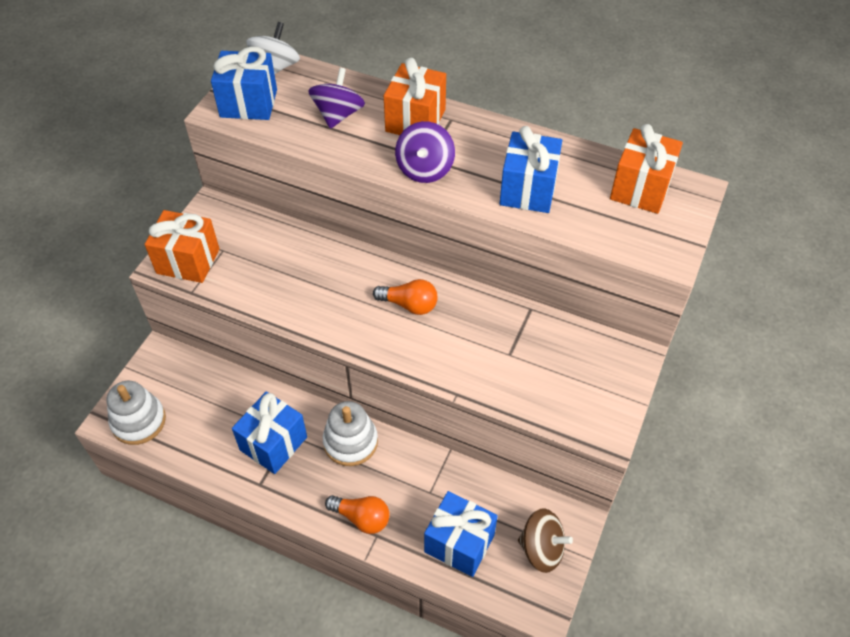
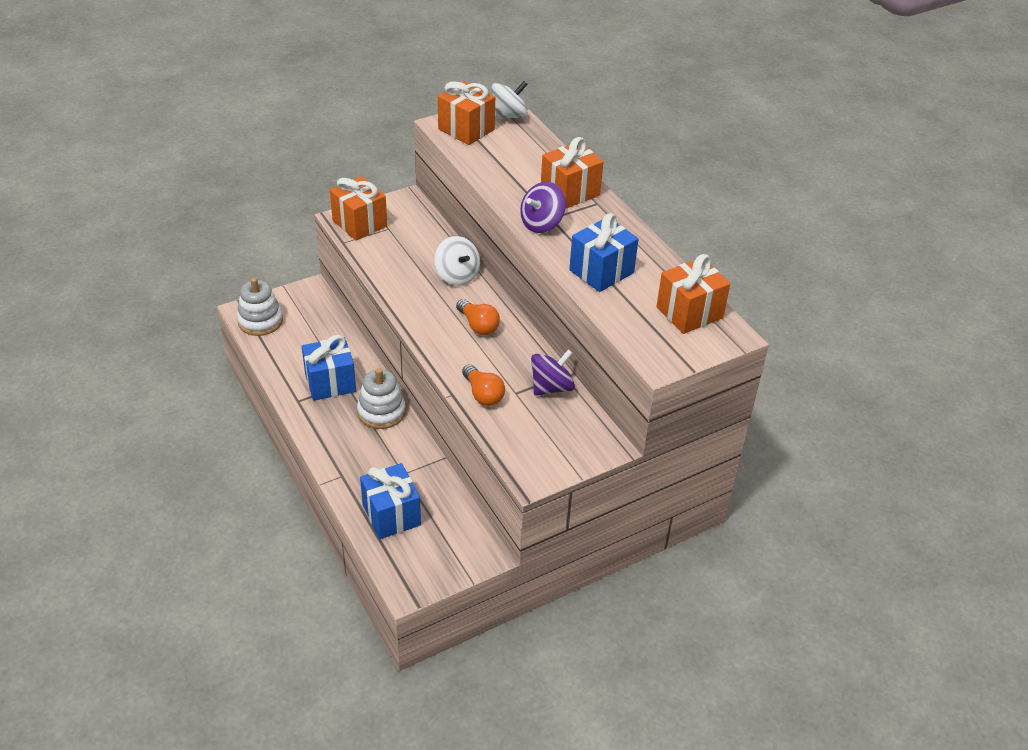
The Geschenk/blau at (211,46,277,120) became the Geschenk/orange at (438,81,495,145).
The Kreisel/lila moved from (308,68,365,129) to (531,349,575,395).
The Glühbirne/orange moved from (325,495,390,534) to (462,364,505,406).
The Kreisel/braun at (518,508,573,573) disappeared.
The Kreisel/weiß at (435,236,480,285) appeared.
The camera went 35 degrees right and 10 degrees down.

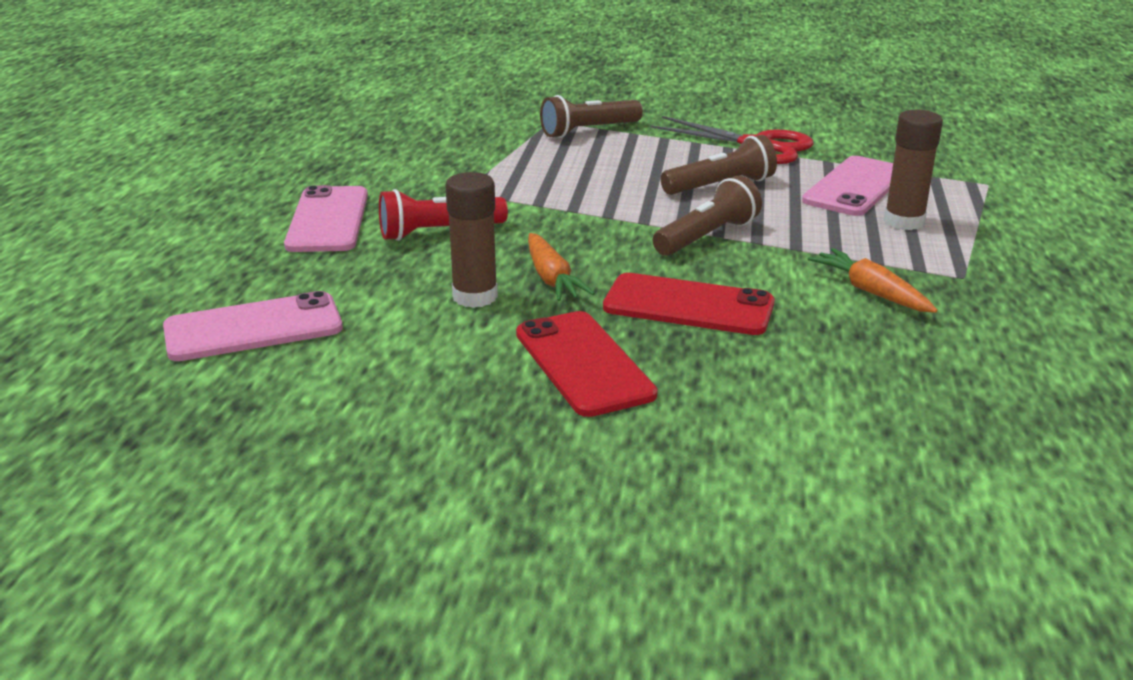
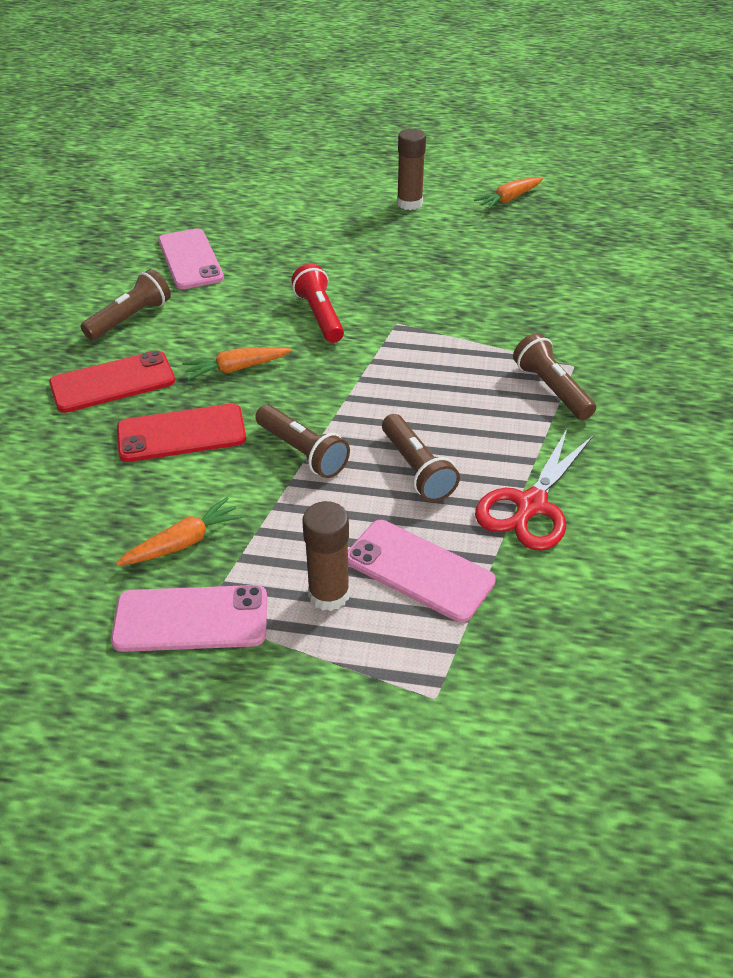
The Klebestift/braun moved from (445,172,498,308) to (397,129,426,210).
The Handy/rosa moved from (284,185,368,252) to (111,585,267,652).
The Handy/rot at (603,273,775,335) turned 60 degrees clockwise.
The Karotte/orange at (474,177,543,209) appeared.
The Taschenlampe/braun at (81,269,171,340) appeared.
The camera went 90 degrees right and 15 degrees up.

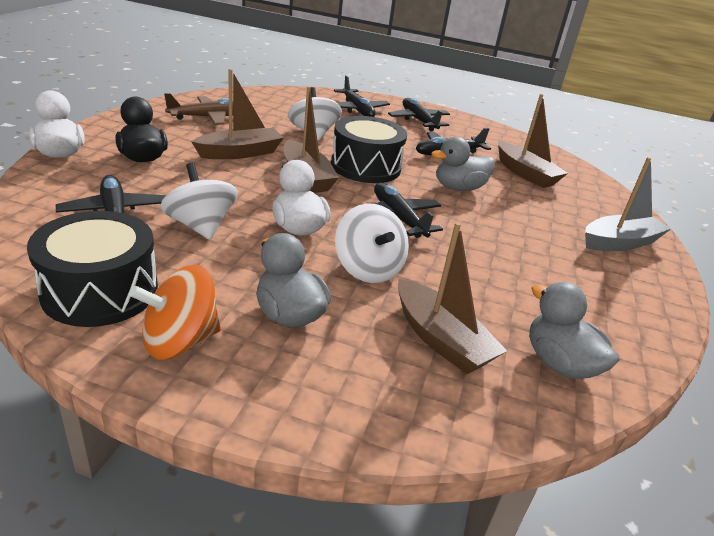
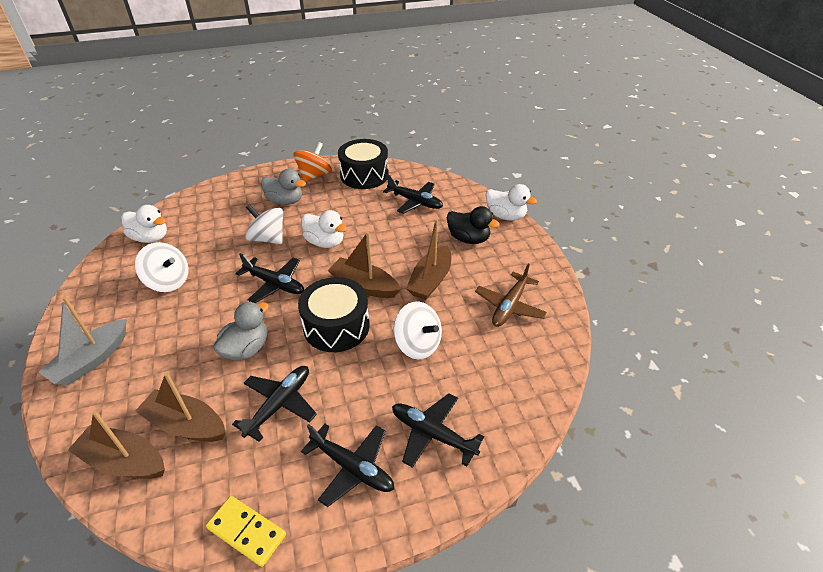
The Kreisel/weiß moved from (160,163,238,240) to (135,242,188,292).
The Boot/braun moved from (398,222,507,374) to (68,411,165,479).
The Ente/grau at (529,282,620,379) became the Ente/weiß at (121,205,167,243).
The Dominostein/gelb at (206,496,286,567) appeared.
The camera went 150 degrees right and 10 degrees up.

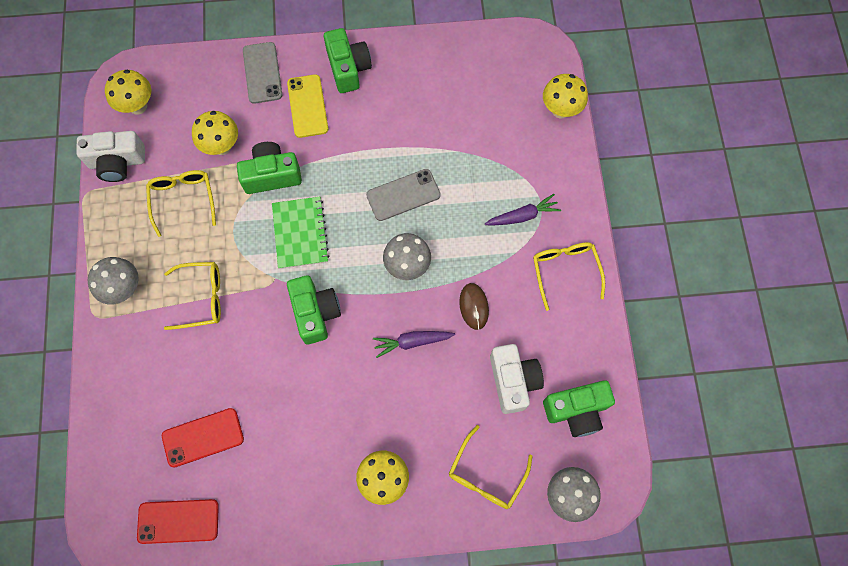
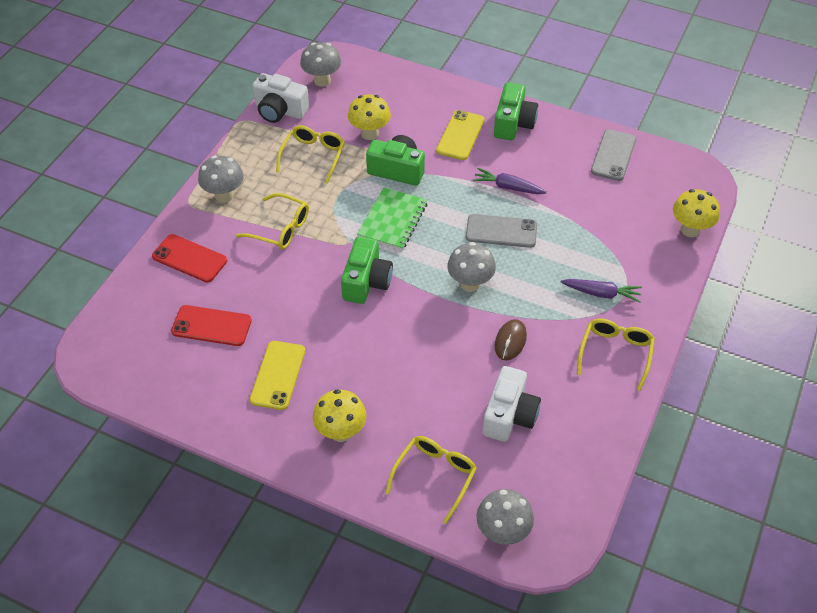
The Handy/grau moved from (243,42,282,104) to (591,129,636,181).
The Pilz/gelb at (105,70,151,115) became the Pilz/grau at (300,42,341,87).
The Karotte/lila moved from (373,331,455,358) to (473,168,547,194).
The Kamera/grün at (543,380,615,437) disappeared.
The Brille/gelb at (449,425,533,509) turned 150 degrees clockwise.
The Handy/rot moved from (137,499,219,544) to (152,234,227,282).
The Handy/gelb at (250,341,305,410) appeared.
The camera went 30 degrees right and 20 degrees down.

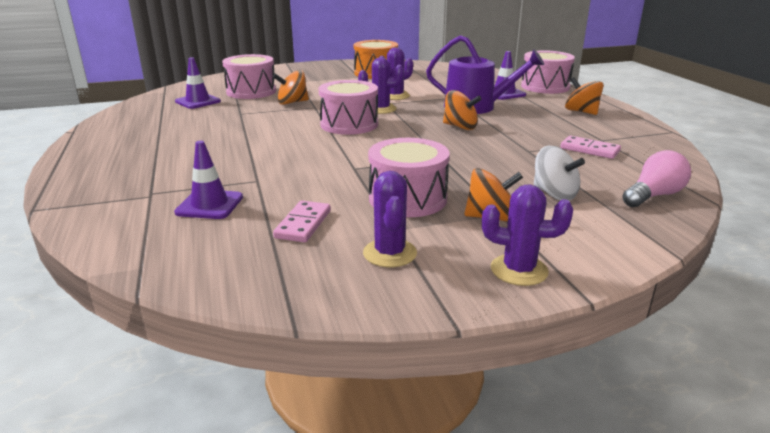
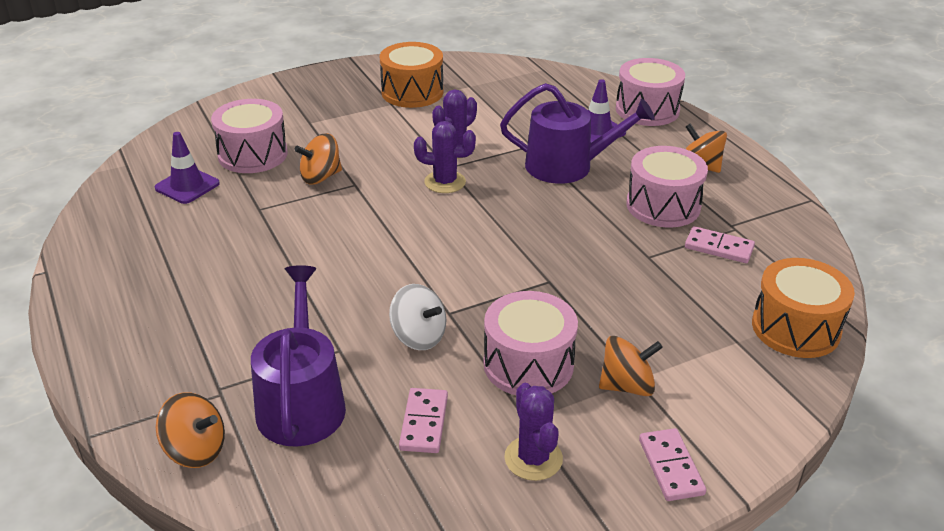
The Trommel/rosa moved from (319,80,378,135) to (626,146,708,228).
The Kreisel/orange moved from (443,90,481,130) to (156,392,225,468).
The Leitkegel/lila at (174,141,243,219) was replaced by the Gießkanne/lila at (251,265,346,447).
The Kreisel/weiß moved from (534,145,585,201) to (389,284,446,350).
The Glühbirne/rosa at (622,150,691,207) was replaced by the Trommel/orange at (752,258,855,358).
The Kaktus/lila at (482,184,573,286) was replaced by the Dominostein/rosa at (639,428,706,501).
The camera went 10 degrees left and 10 degrees up.

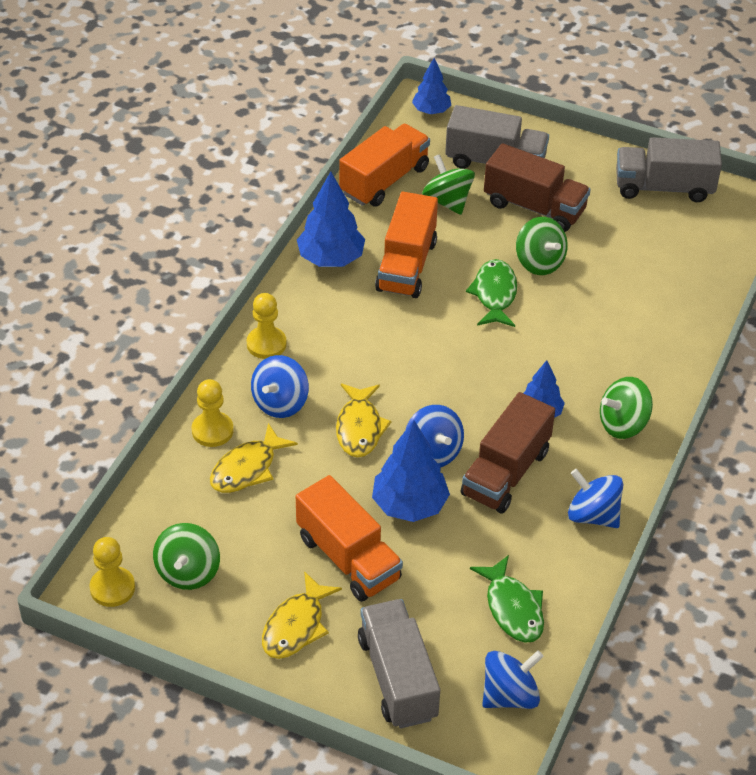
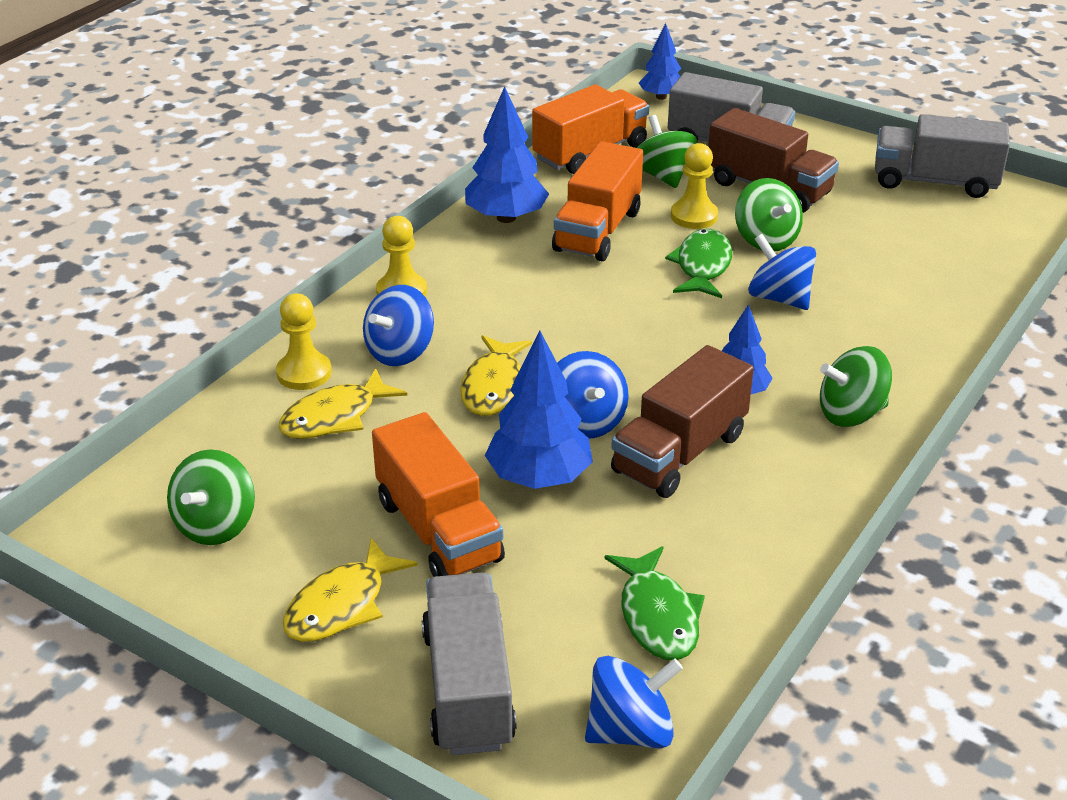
The Kreisel/blau moved from (568,469,623,528) to (748,234,816,310).
The Bauer/gelb moved from (90,537,135,607) to (671,143,718,229).
The camera went 10 degrees right and 10 degrees down.

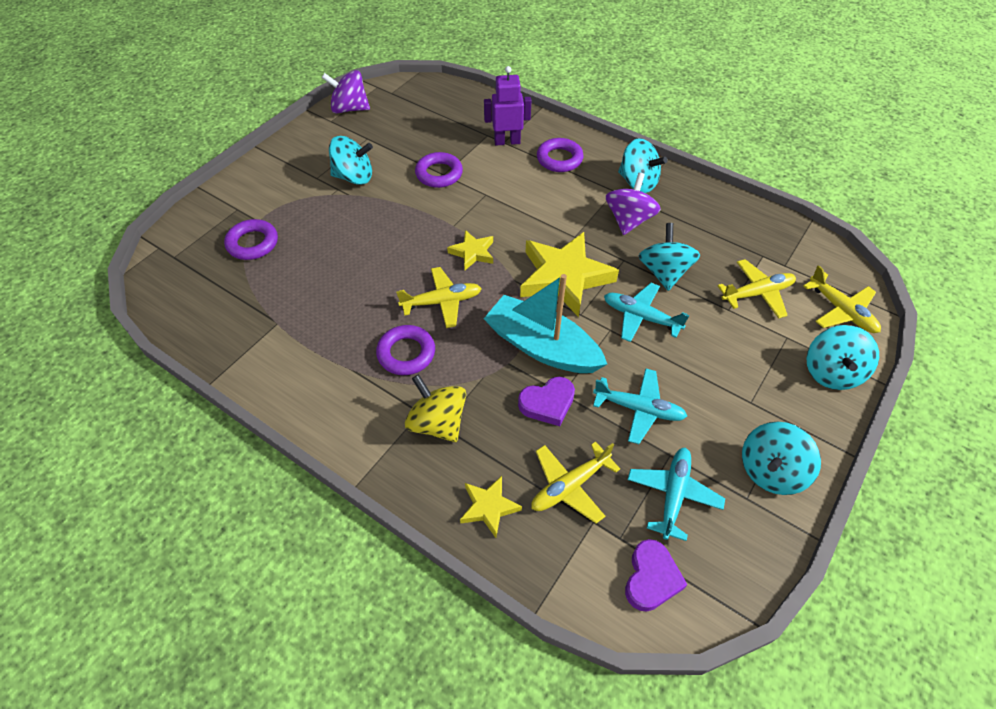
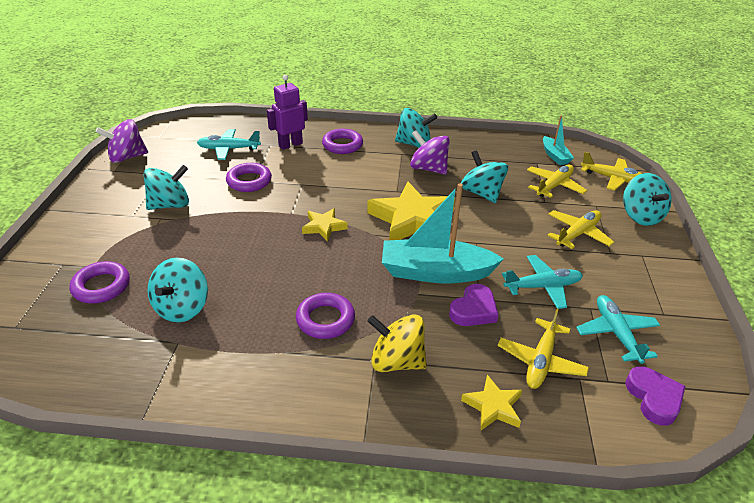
The Kreisel/lila at (606,172,661,235) turned 45 degrees counterclockwise.
The Flugzeug/gelb moved from (396,267,482,328) to (547,210,614,249).
The Flugzeug/türkis moved from (604,283,690,342) to (197,129,261,160).
The Kreisel/türkis moved from (742,422,821,495) to (148,257,208,323).
The Boot/türkis at (543,116,574,165) appeared.
The camera went 30 degrees left and 15 degrees down.

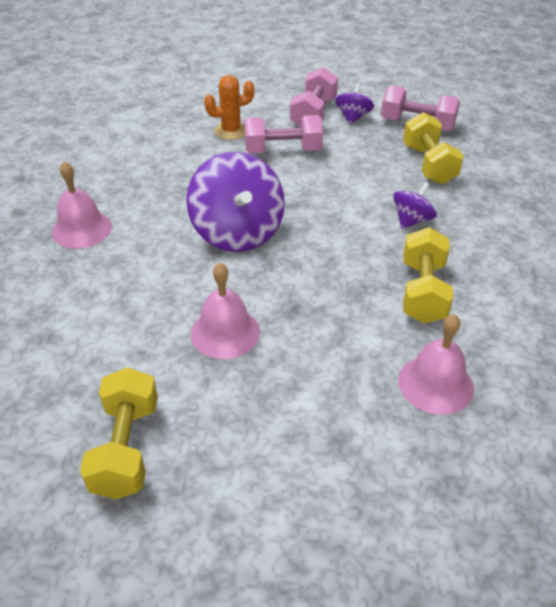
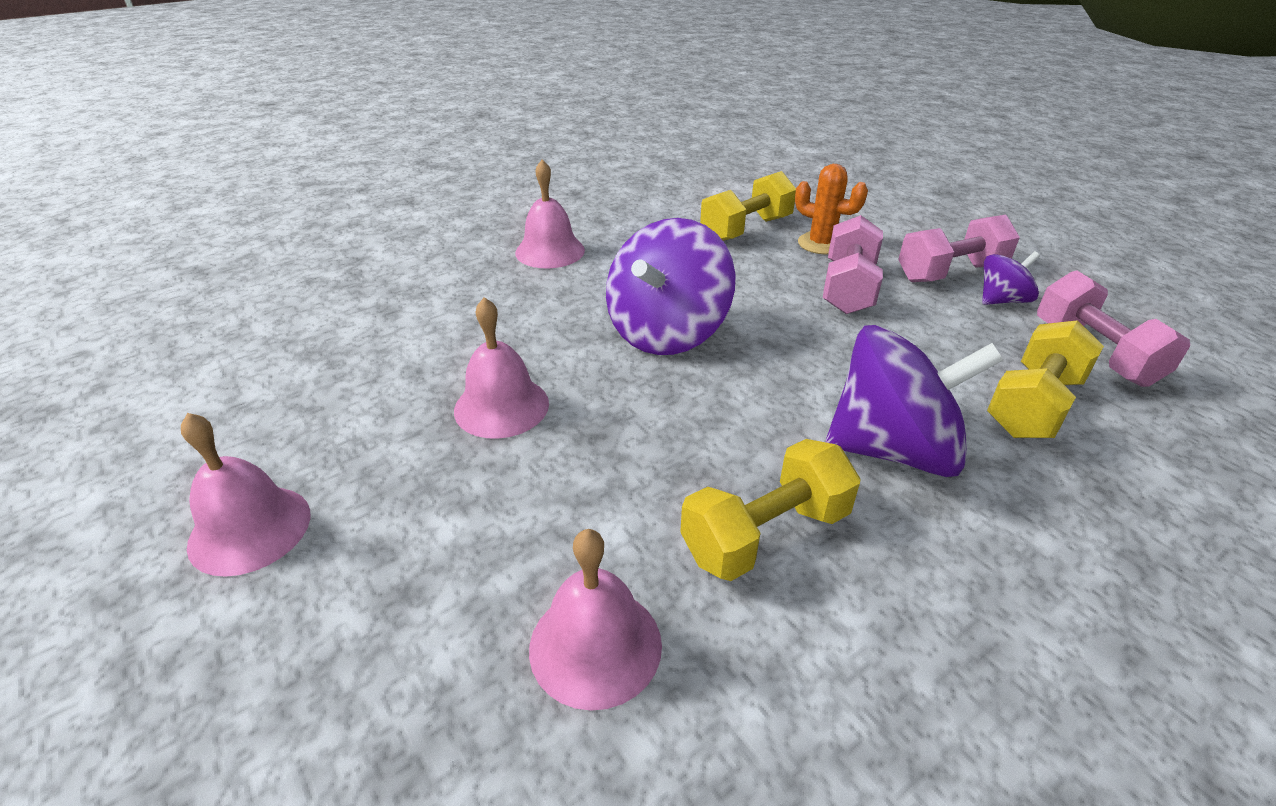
The Hantel/rosa at (244,115,323,153) turned 60 degrees clockwise.
The Kreisel/lila at (393,182,437,229) changed to 1.98 times the size.
The Hantel/gelb moved from (80,367,158,499) to (700,171,796,241).
The Glocke/rosa at (181,413,310,577) appeared.
The camera went 50 degrees right and 5 degrees down.

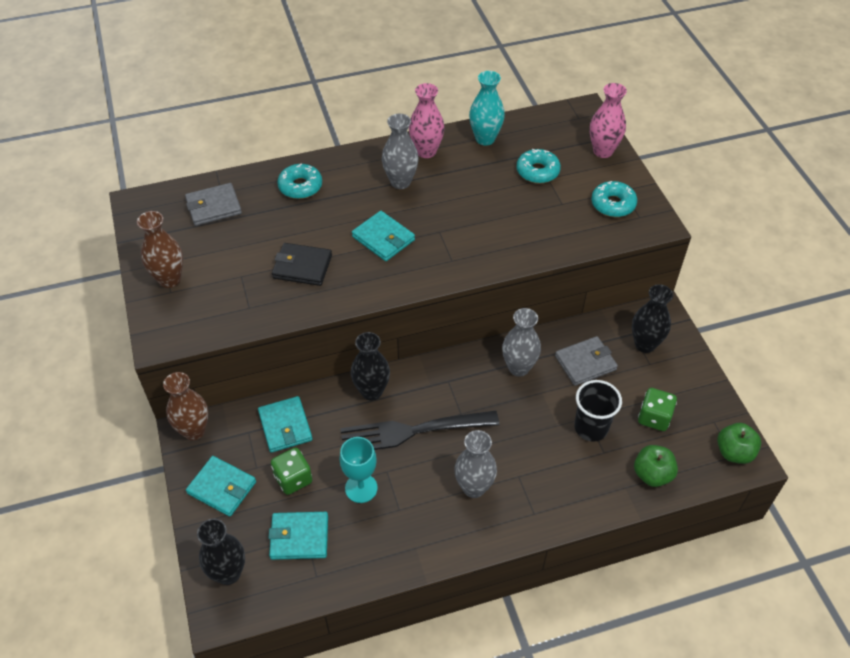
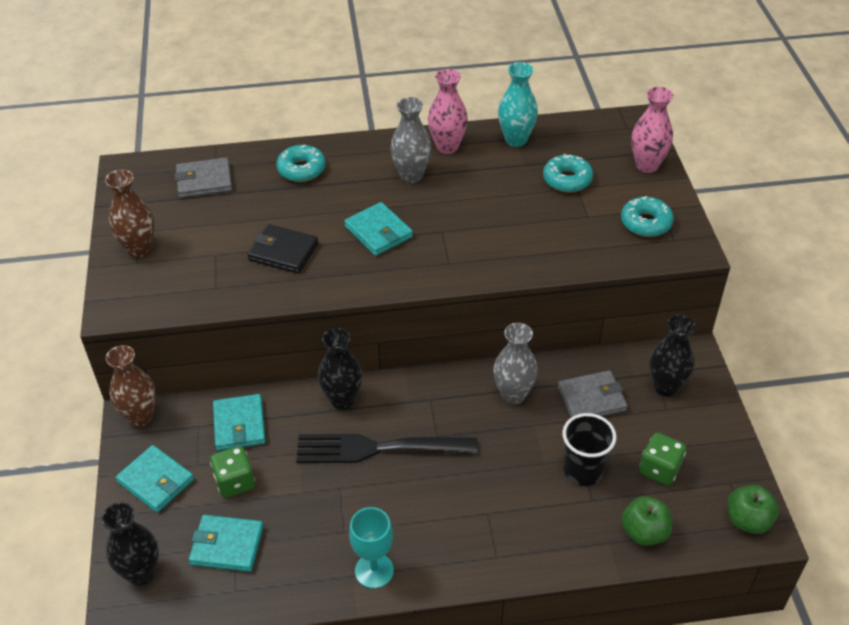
The Vase/grau at (454,430,497,498) disappeared.
The Kelch/türkis moved from (340,437,378,503) to (349,507,394,589).
The camera went 10 degrees right and 5 degrees down.

